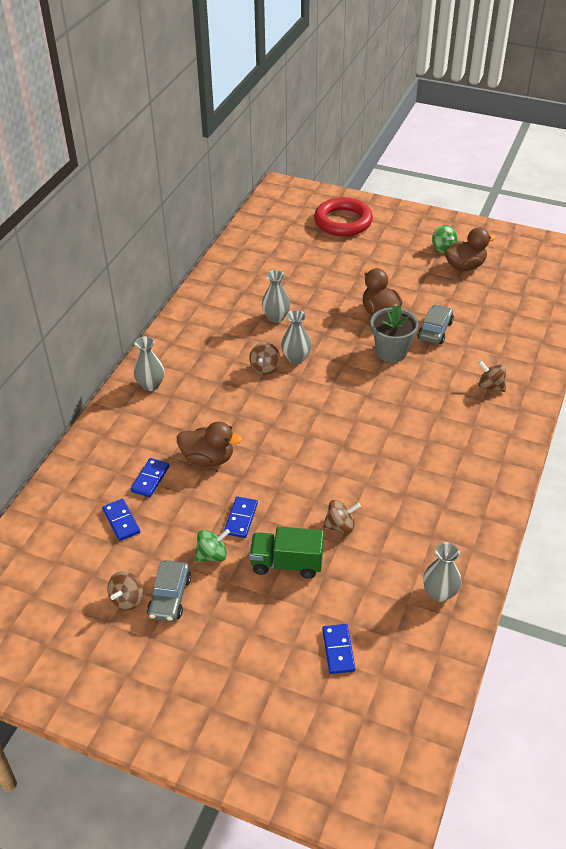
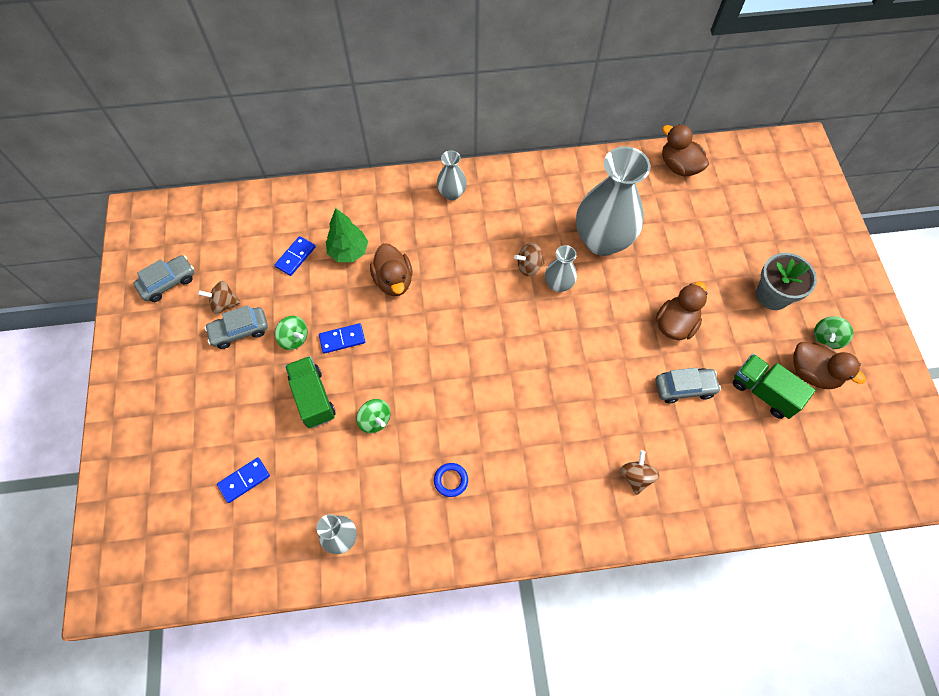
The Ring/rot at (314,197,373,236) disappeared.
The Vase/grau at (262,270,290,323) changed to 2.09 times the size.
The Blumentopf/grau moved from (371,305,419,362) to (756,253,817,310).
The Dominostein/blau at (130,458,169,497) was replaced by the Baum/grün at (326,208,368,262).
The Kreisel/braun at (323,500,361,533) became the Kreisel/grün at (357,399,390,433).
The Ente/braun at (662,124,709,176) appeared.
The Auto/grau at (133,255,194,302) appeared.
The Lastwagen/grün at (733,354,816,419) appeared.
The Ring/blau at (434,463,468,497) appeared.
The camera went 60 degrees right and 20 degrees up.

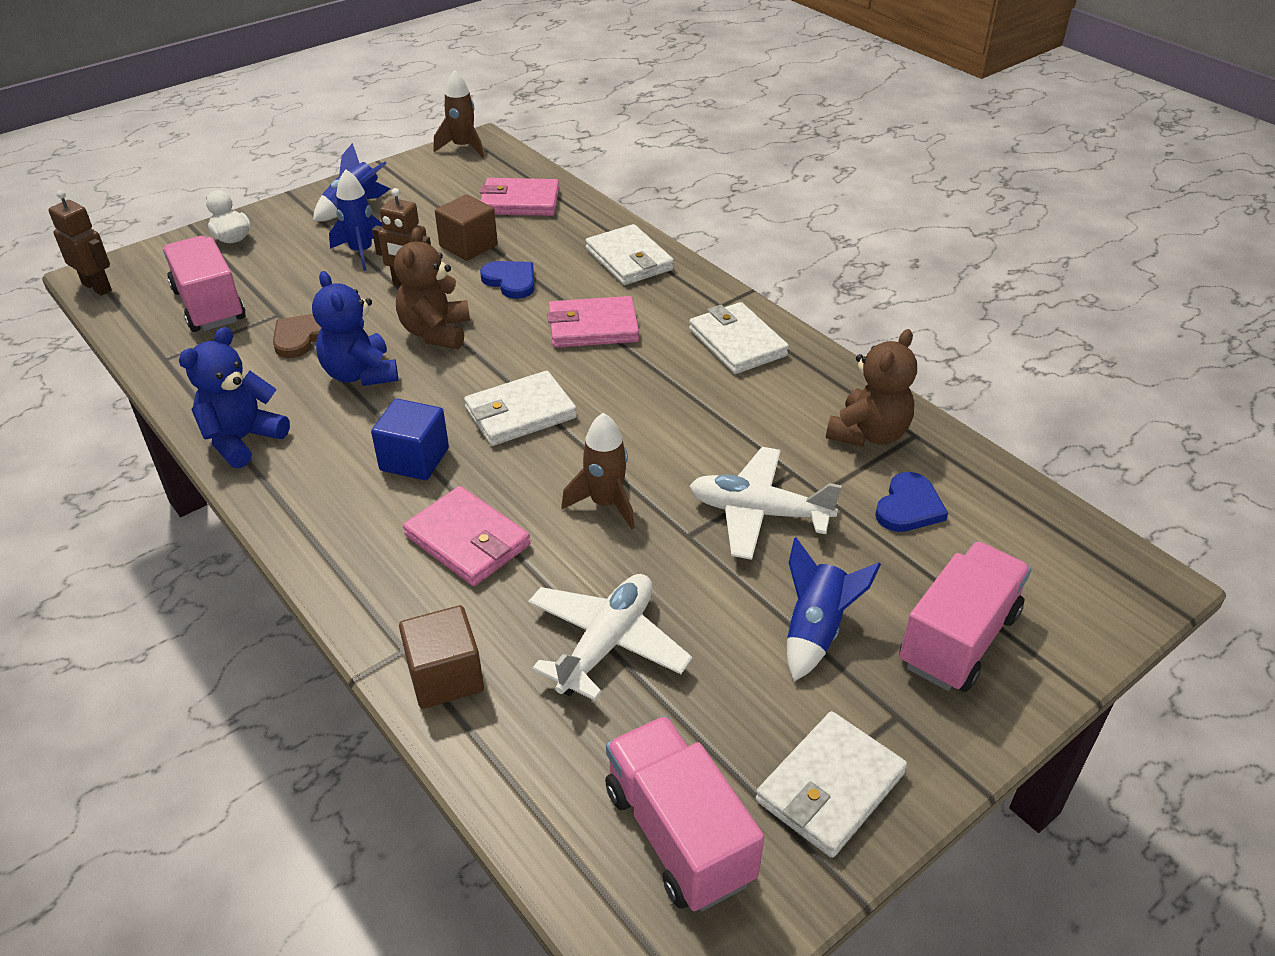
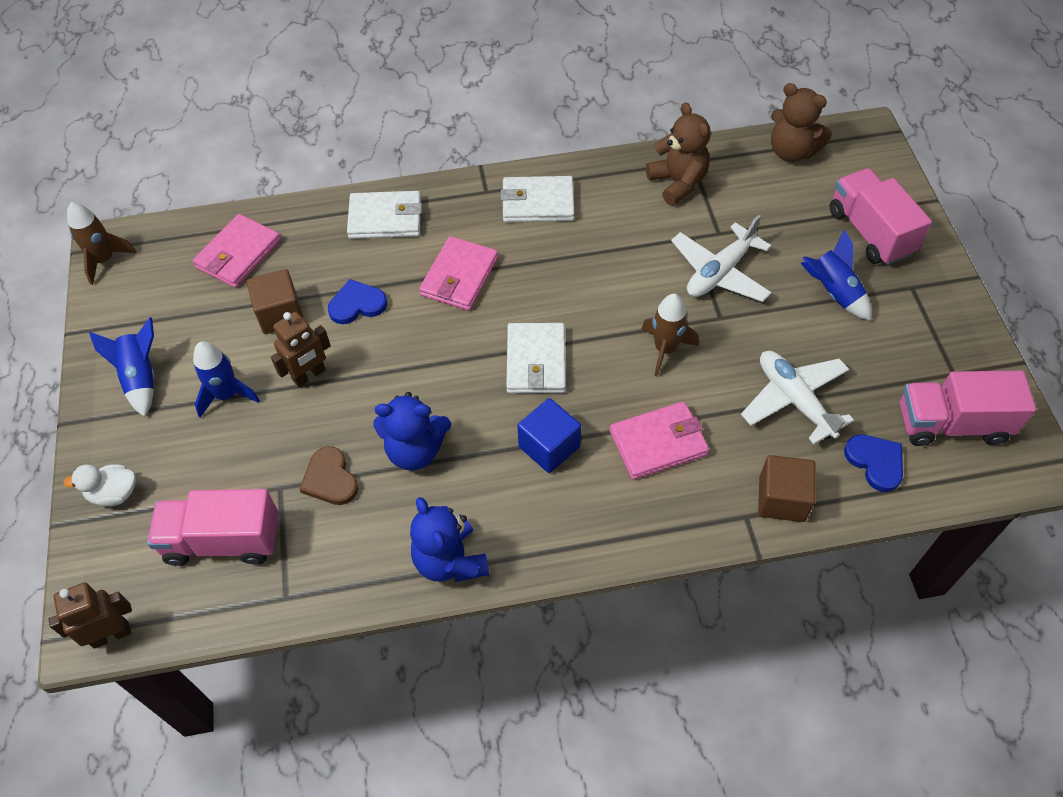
The Teddybär/braun moved from (394,228,470,349) to (771,83,832,162).
The Herz/blau moved from (875,472,948,532) to (844,434,903,492).
The Geldbörse/weiß at (755,711,907,858) disappeared.
The camera went 60 degrees left and 15 degrees up.

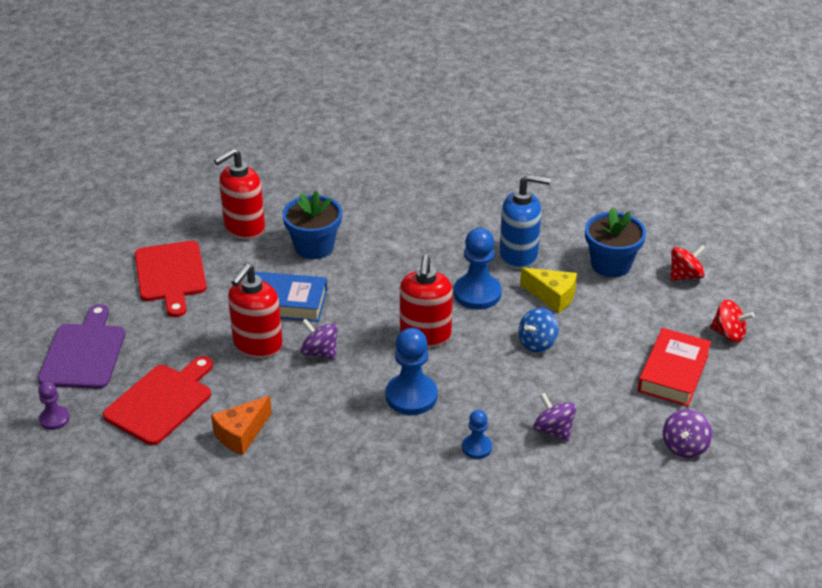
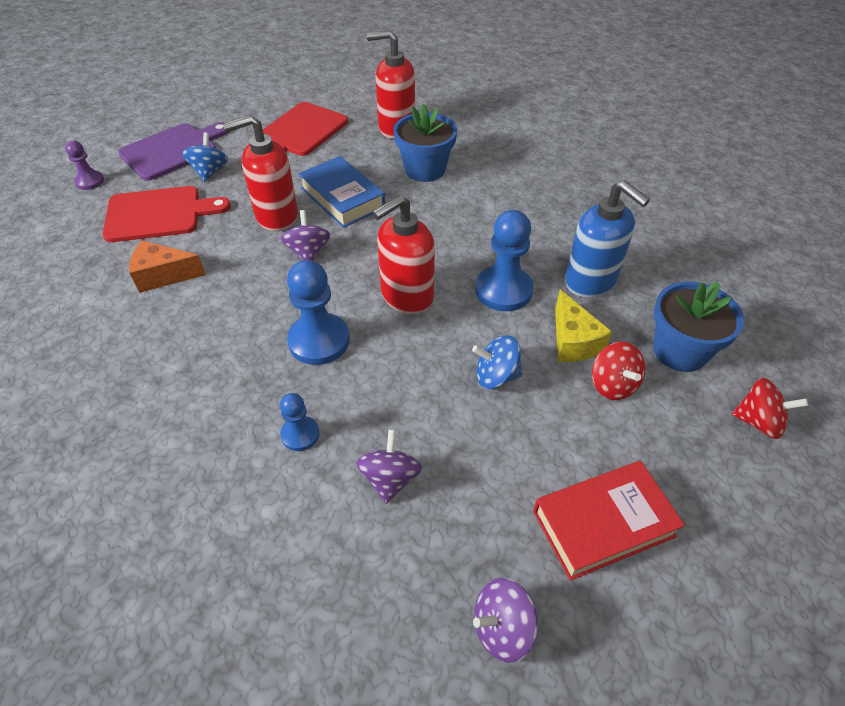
The Kreisel/rot moved from (710,299,754,343) to (592,342,645,400).
The Kreisel/blau at (182,133,228,182) appeared.
The camera went 45 degrees right and 10 degrees up.

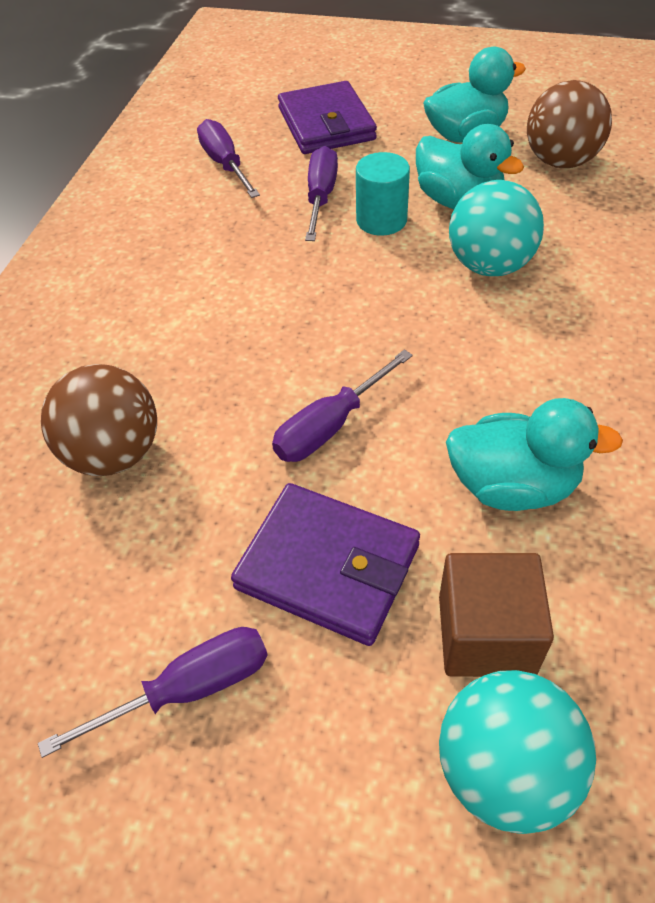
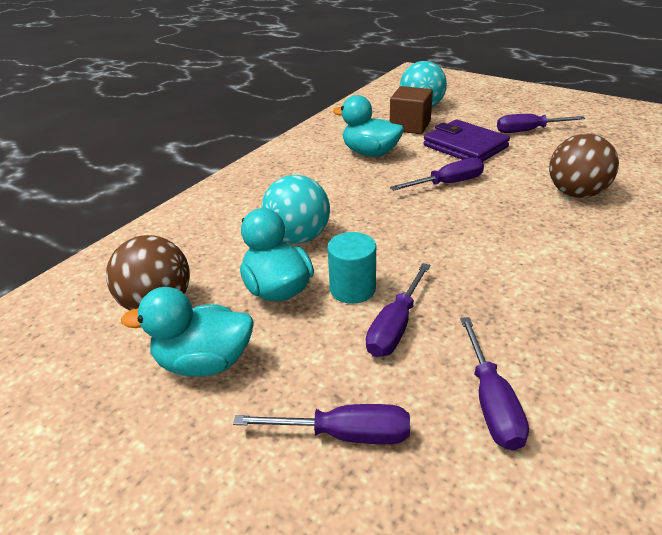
The Geldbörse/lila at (278,81,377,154) was replaced by the Schraubenzieher/lila at (233,404,410,444).
The camera went 160 degrees left and 15 degrees down.

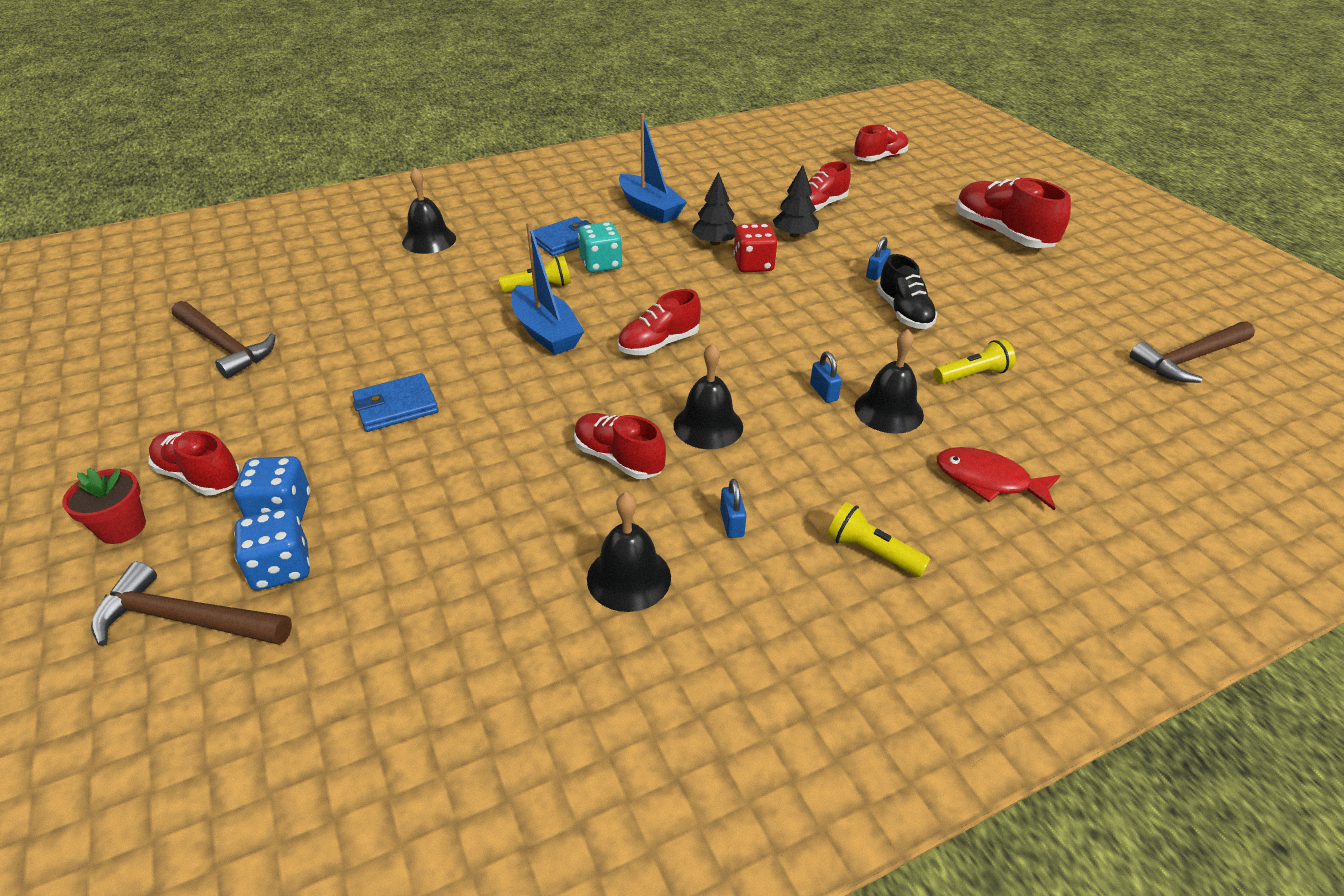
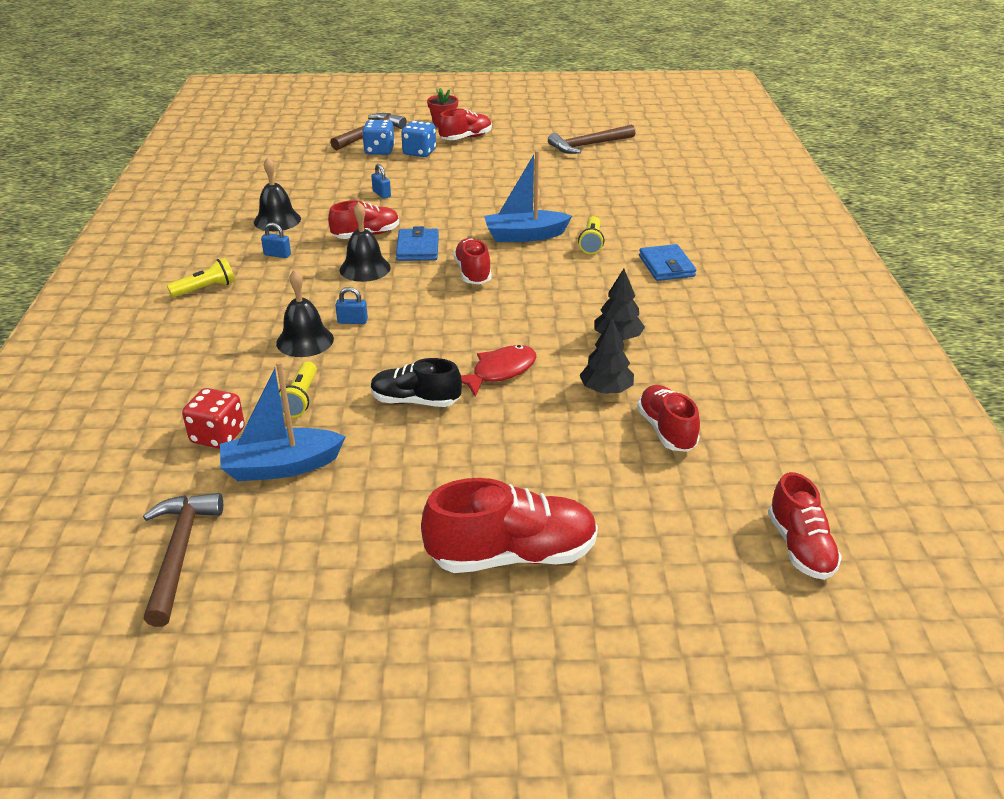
The Boot/blau moved from (619,113,687,223) to (220,361,346,481).
The Glocke/schwarz at (402,168,456,254) disappeared.
The Spielwürfel/türkis at (578,222,623,273) disappeared.
The Spielwürfel/rot moved from (733,224,778,273) to (182,388,245,449).
The Vorhängeschloss/blau moved from (866,237,891,280) to (371,164,391,199).
The Geldbörse/blau moved from (352,373,438,432) to (396,226,439,261).
The Fisch/rot moved from (937,447,1060,511) to (461,345,536,396).
The camera went 115 degrees right and 5 degrees down.

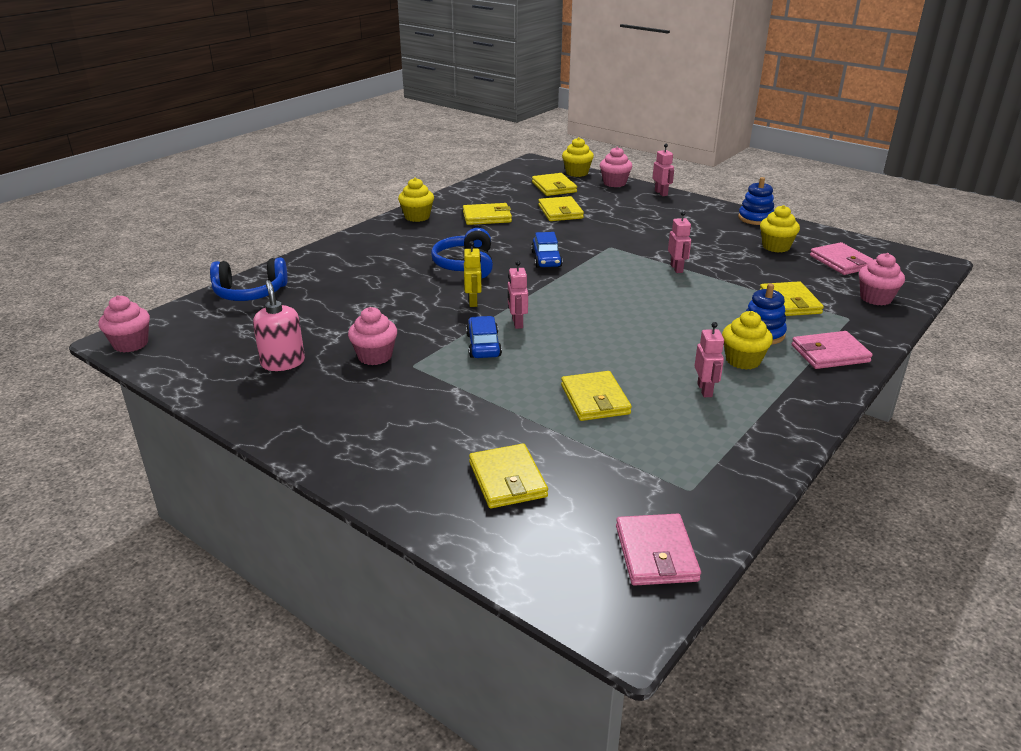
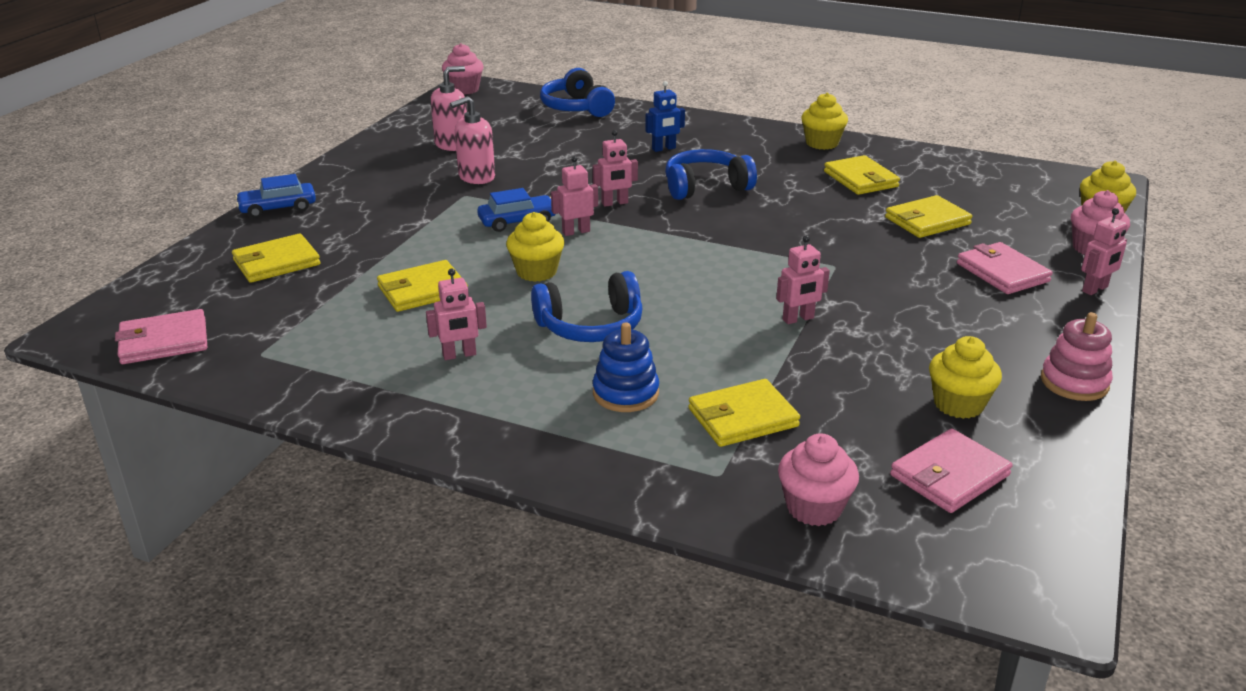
The Geldbörse/gelb at (532,173,577,196) disappeared.
The Stapelspielzeug/blau at (738,177,774,225) became the Stapelspielzeug/rosa at (1041,312,1113,401).
The Auto/blau moved from (531,232,563,268) to (235,174,316,218).
The Roboter/gelb at (464,241,482,307) became the Roboter/rosa at (593,130,638,207).
The Muffin/rosa at (348,307,397,365) was replaced by the Seifenspender/rosa at (450,96,495,184).
The Muffin/gelb moved from (722,311,773,370) to (506,212,565,282).
The Geldbörse/rosa moved from (792,331,873,369) to (957,242,1053,294).
The Roboter/blau at (645,81,685,152) appeared.
The Kopfhörer/blau at (531,271,643,342) appeared.
The camera went 75 degrees right and 0 degrees up.

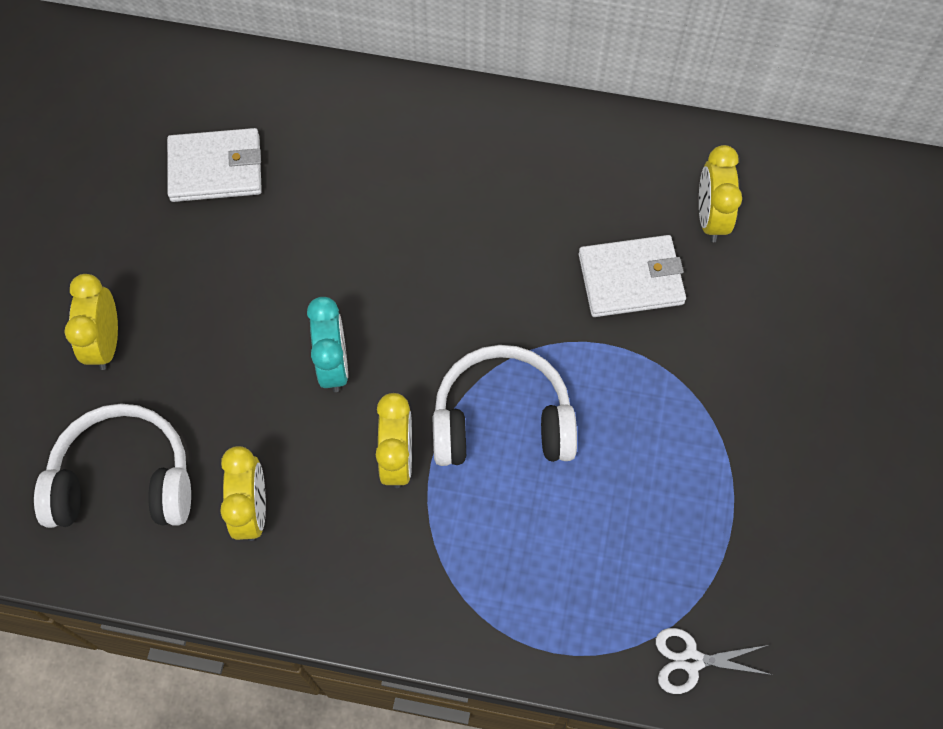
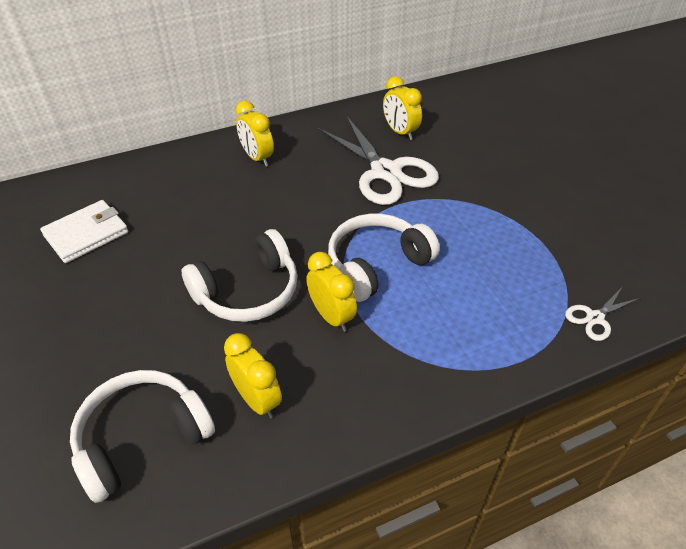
The Geldbörse/weiß at (579,235,686,317) was replaced by the Schere/weiß at (317,115,439,205).
The Wecker/gelb moved from (64,274,118,370) to (236,101,274,167).
The Wecker/türkis at (307,297,348,392) was replaced by the Kopfhörer/weiß at (182,229,298,322).
The camera went 35 degrees left and 20 degrees down.

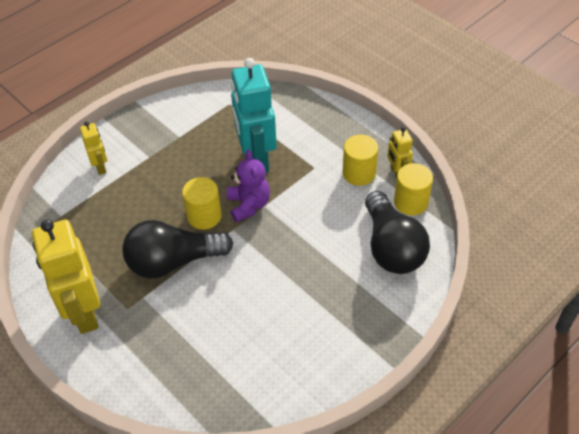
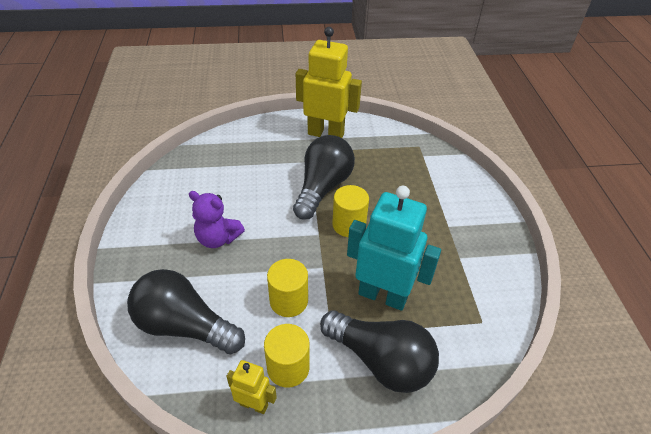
The Roboter/gelb at (80,121,107,175) disappeared.
The Teddybär/lila moved from (227,150,270,222) to (189,191,245,248).
The Vollzylinder/gelb moved from (394,163,433,216) to (267,259,308,317).
The Glühbirne/schwarz at (320,310,439,393) appeared.
The camera went 125 degrees right and 5 degrees down.

